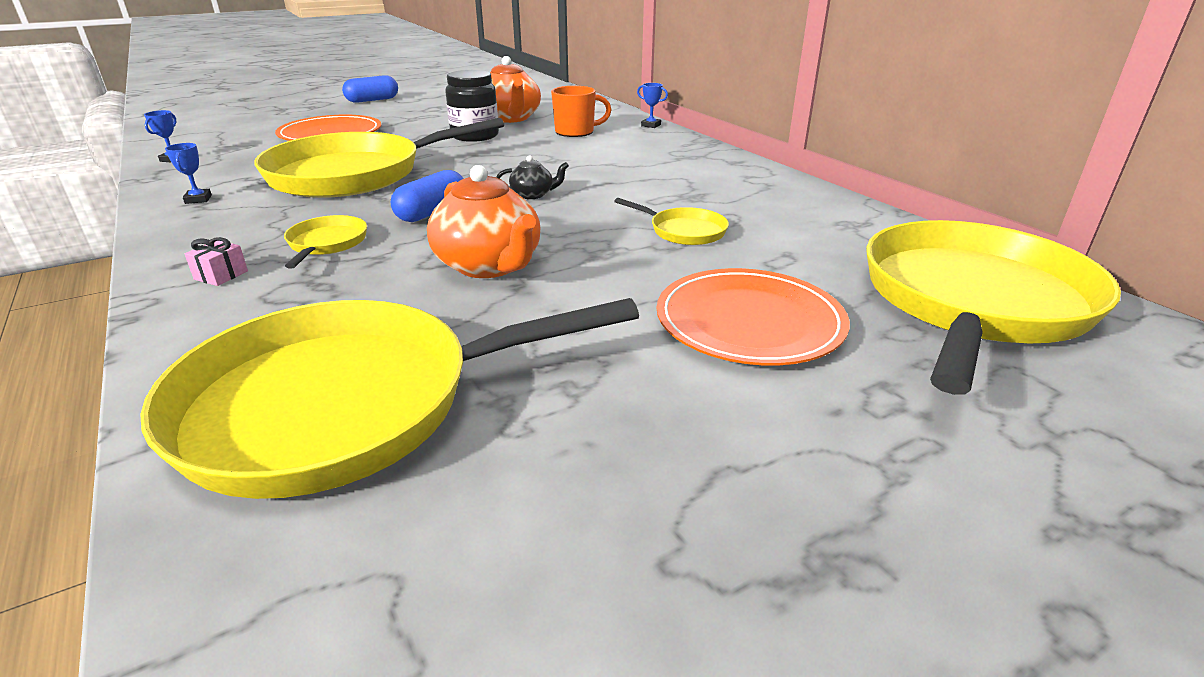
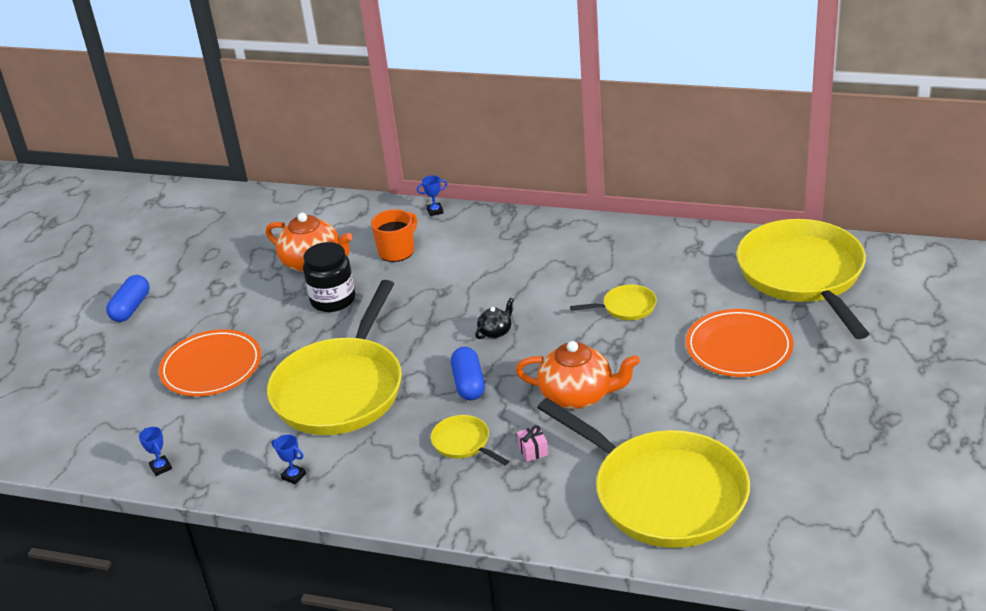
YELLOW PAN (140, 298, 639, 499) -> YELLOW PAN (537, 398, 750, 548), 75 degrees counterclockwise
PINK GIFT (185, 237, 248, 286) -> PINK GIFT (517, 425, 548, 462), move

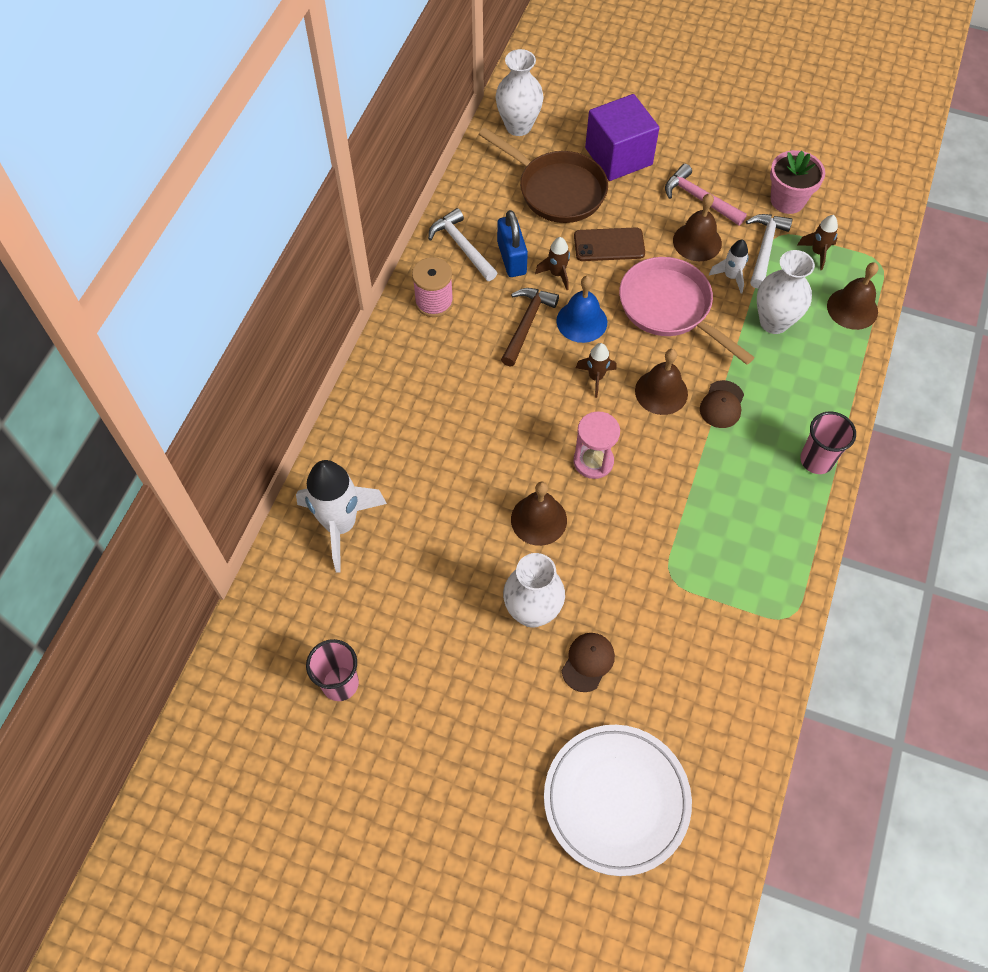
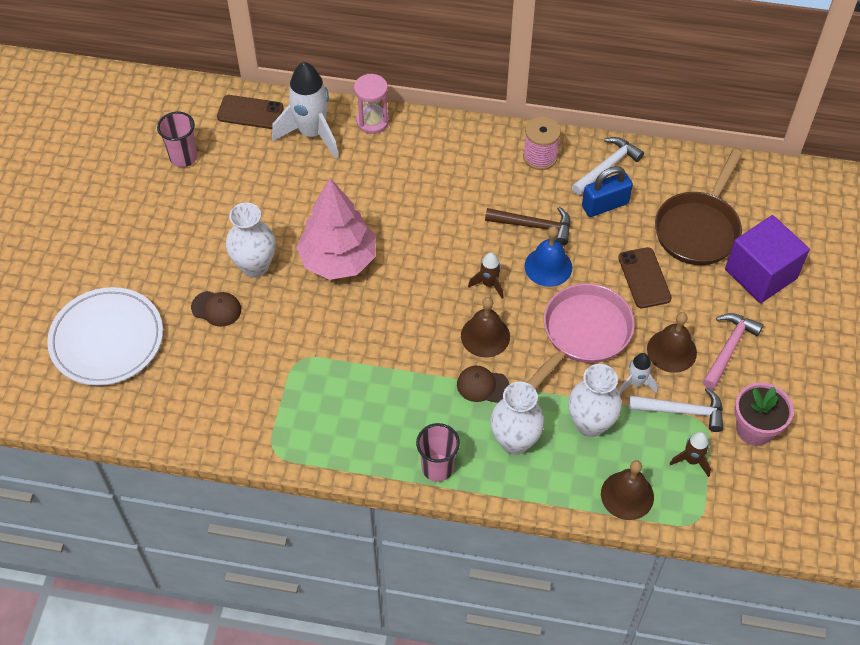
WHITE VASE (496, 49, 543, 136) -> WHITE VASE (490, 382, 545, 455), move
BROWN BELL (511, 481, 567, 546) -> PINK TREE (296, 178, 375, 280)
BROWN ROCKET (535, 237, 570, 290) -> none
PINK HOURGLASS (573, 411, 620, 479) -> PINK HOURGLASS (354, 74, 389, 134), move
none -> BROWN PHONE (217, 95, 283, 129)

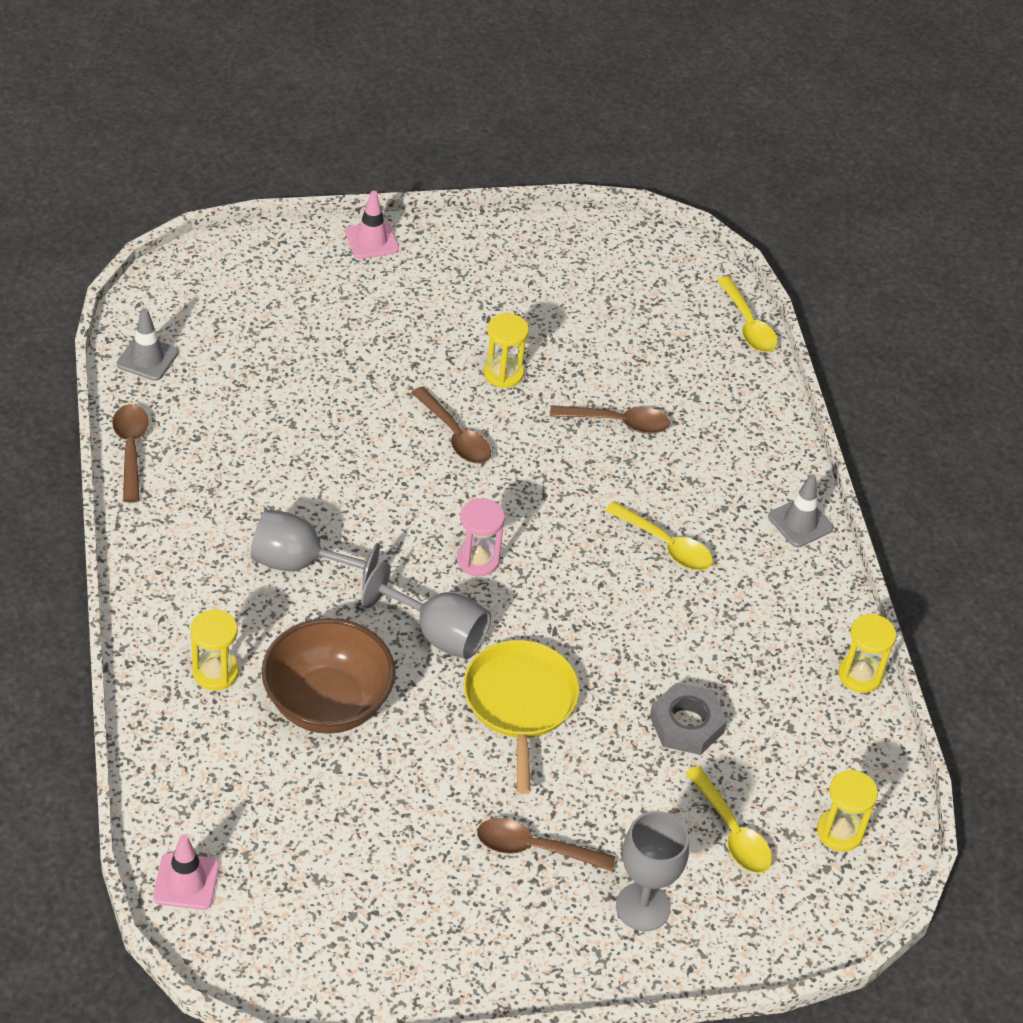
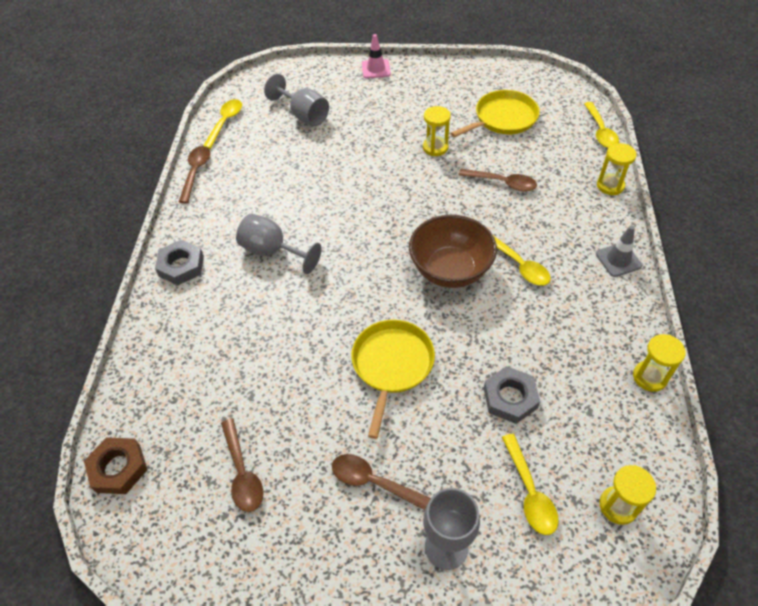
GREY TRAFFIC CONE (117, 308, 179, 381) -> YELLOW SPOON (203, 99, 242, 149)
PINK TRAFFIC CONE (153, 834, 219, 910) -> BROWN NUT (84, 437, 148, 494)
YELLOW HOURGLASS (190, 610, 239, 691) -> YELLOW HOURGLASS (597, 143, 637, 195), move
BROWN BOWL (262, 618, 395, 734) -> BROWN BOWL (409, 215, 497, 288), move
GREY GOBLET (361, 562, 491, 659) -> GREY GOBLET (264, 74, 329, 126), move
BROWN SPOON (411, 386, 491, 464) -> BROWN SPOON (221, 418, 264, 512), move
PINK HOURGLASS (457, 498, 505, 577) -> none
none -> GREY NUT (155, 240, 204, 285)
none -> YELLOW PAN (451, 90, 540, 138)

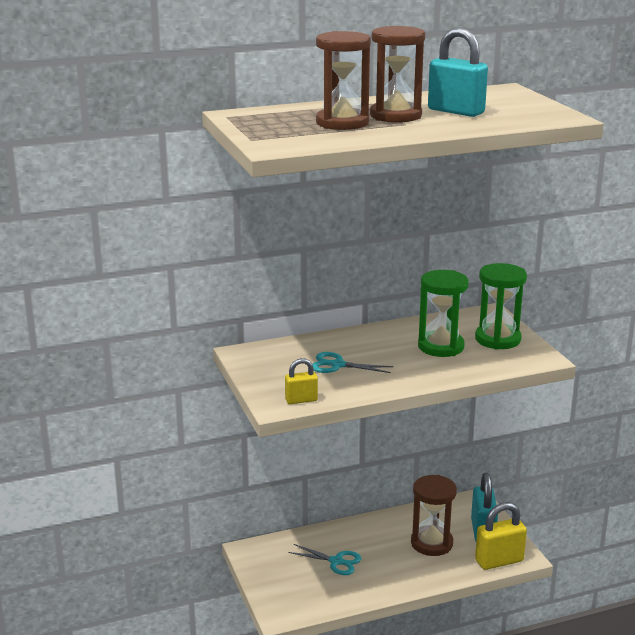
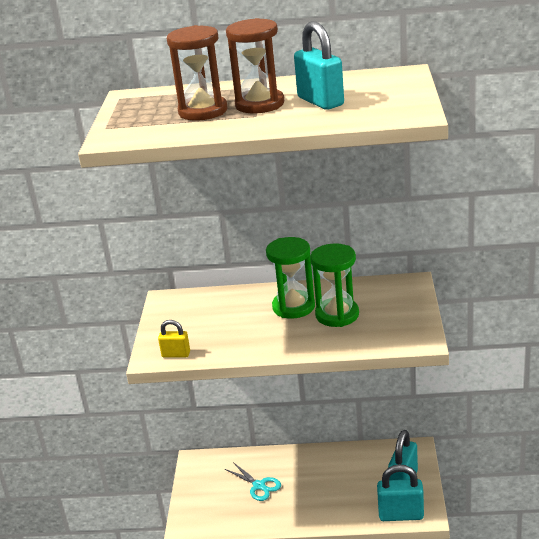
TURQUOISE SCISSORS (313, 352, 393, 373) -> none
BROWN HOURGLASS (411, 475, 457, 556) -> none
GREEN HOURGLASS (475, 263, 527, 350) -> GREEN HOURGLASS (266, 237, 315, 319), move
YELLOW PADLOCK (475, 502, 527, 570) -> TURQUOISE PADLOCK (377, 464, 424, 521)

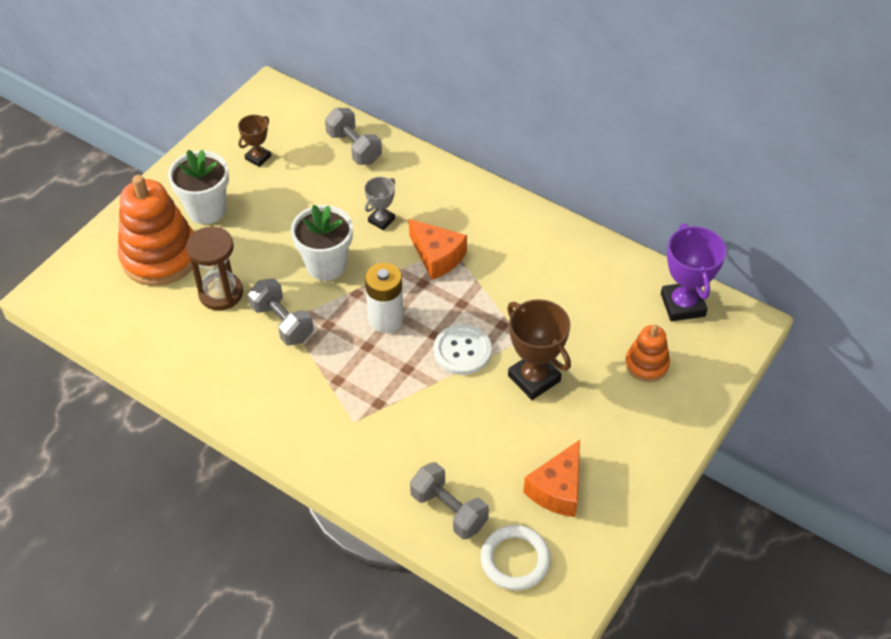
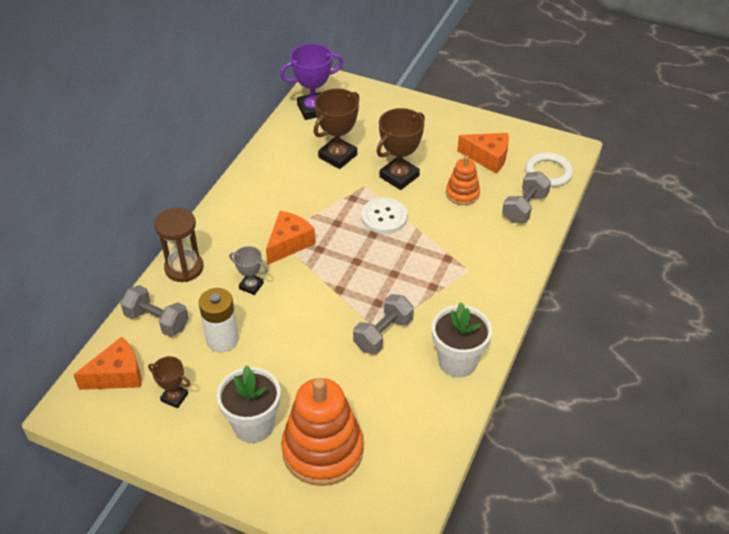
BROWN HOURGLASS (186, 227, 243, 310) -> BROWN HOURGLASS (154, 207, 204, 282), move
WHITE FLOWER POT (291, 205, 353, 281) -> WHITE FLOWER POT (432, 303, 492, 378), move
GREY DUMBBELL (325, 108, 382, 165) -> GREY DUMBBELL (120, 285, 189, 337), 75 degrees clockwise
WHITE BATTERY (365, 263, 404, 333) -> WHITE BATTERY (199, 288, 239, 353), move
ORANGE STACKING TOY (625, 325, 670, 382) -> ORANGE STACKING TOY (446, 156, 480, 205), move
none -> ORANGE CHEESE (73, 337, 141, 390)
none -> BROWN TROPHY (314, 88, 360, 169)

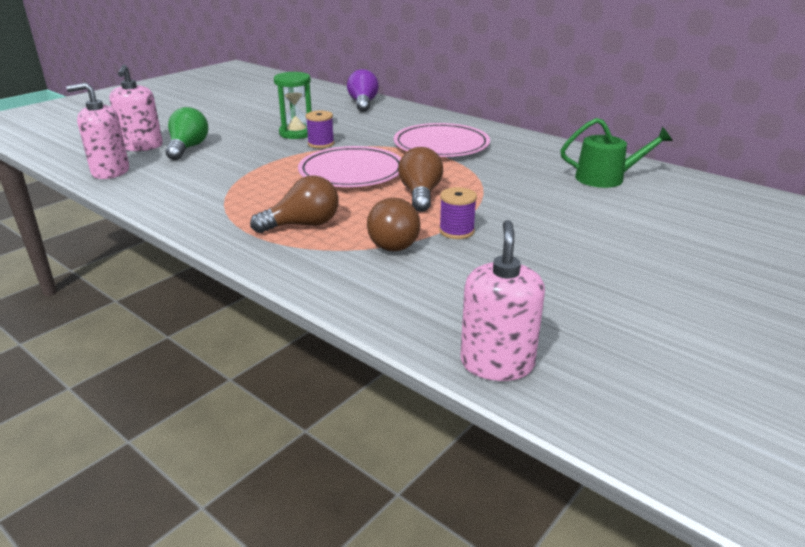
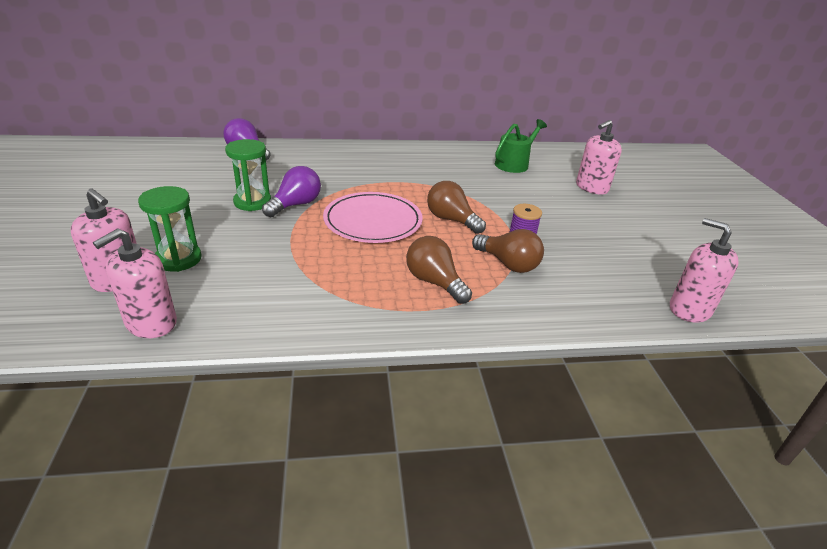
GREEN LIGHT BULB (166, 107, 208, 160) -> GREEN HOURGLASS (138, 186, 202, 272)
BROWN LIGHT BULB (250, 175, 339, 233) -> BROWN LIGHT BULB (406, 236, 472, 304), 60 degrees counterclockwise
PURPLE SPOOL (306, 111, 334, 148) -> PURPLE LIGHT BULB (262, 166, 321, 217)
PINK PLATE (394, 123, 490, 157) -> none
none -> PINK SOAP DISPENSER (576, 120, 622, 194)

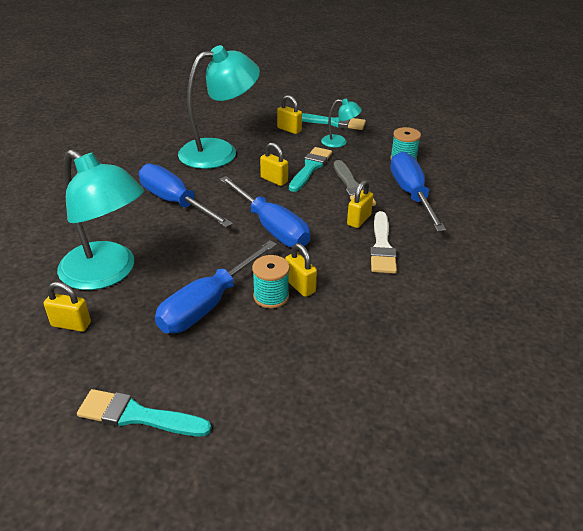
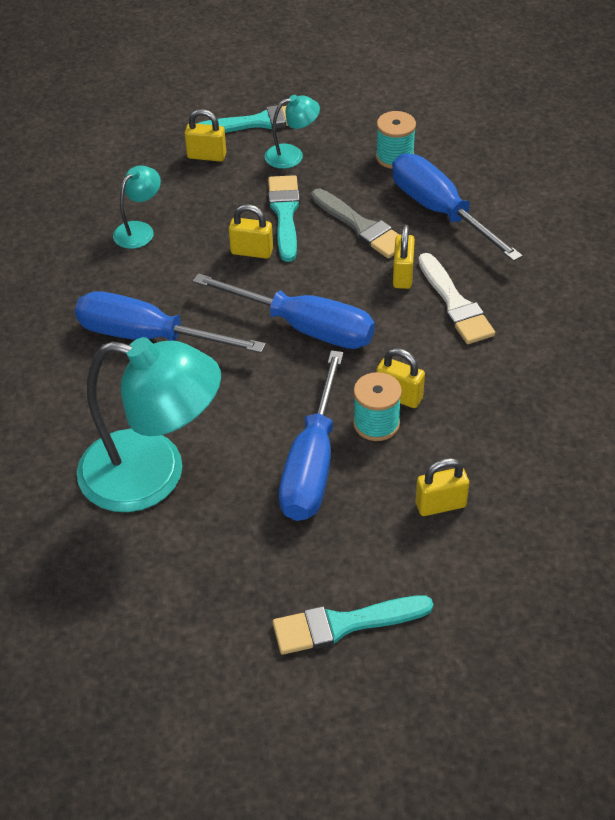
YELLOW PADLOCK (44, 282, 91, 332) -> YELLOW PADLOCK (415, 458, 469, 516), move
TURQUOISE LAMP (178, 45, 260, 169) -> TURQUOISE LAMP (113, 165, 161, 249), x0.46

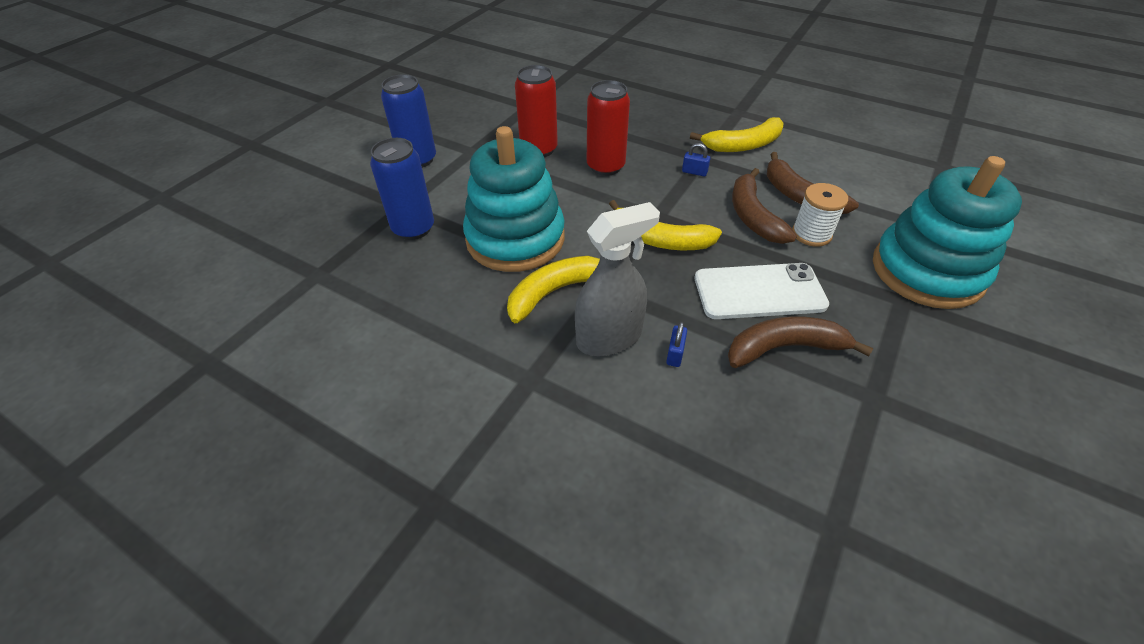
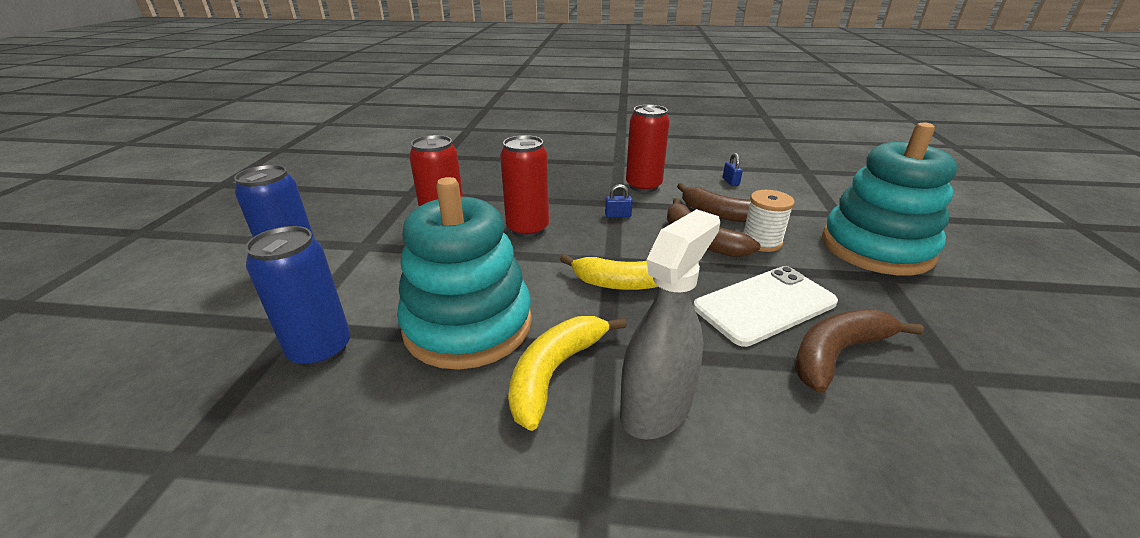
BLUE PADLOCK (666, 321, 687, 367) -> BLUE PADLOCK (723, 153, 743, 186), move
YELLOW BANANA (690, 117, 783, 152) -> RED CAN (626, 105, 670, 192)

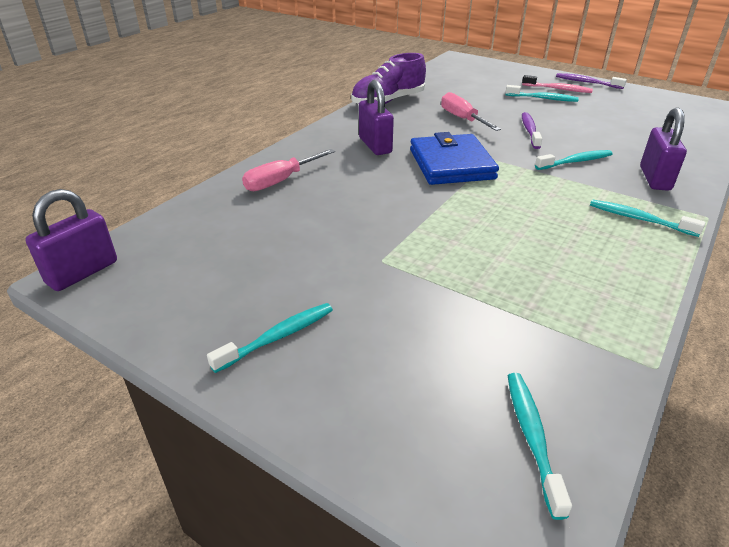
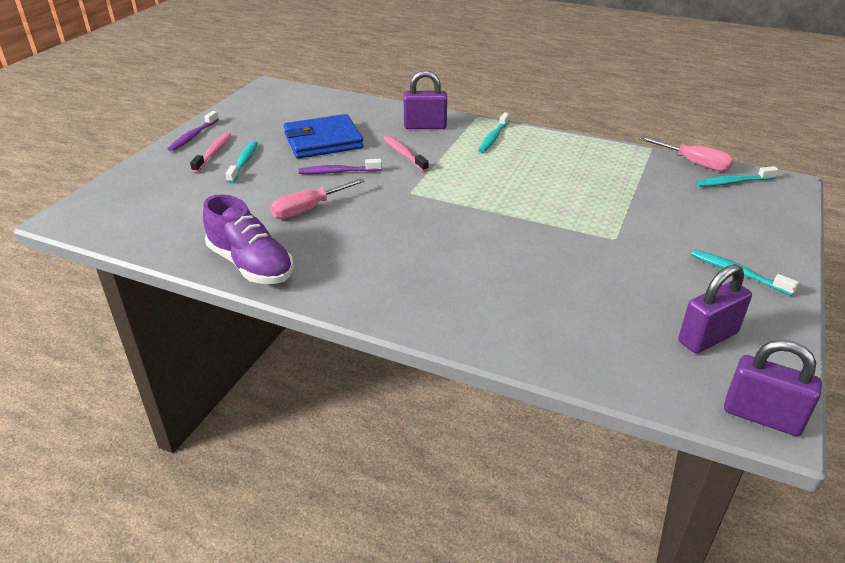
PINK SCREWDRIVER (242, 149, 335, 191) -> PINK SCREWDRIVER (639, 137, 734, 172), move
PURPLE PADLOCK (359, 80, 394, 155) -> PURPLE PADLOCK (678, 264, 752, 354), move
BLUE WALLET (410, 132, 499, 185) -> BLUE WALLET (284, 114, 363, 159), move
TURQUOISE TOOTHBRUSH (535, 150, 612, 170) -> PINK TOOTHBRUSH (383, 135, 429, 172)

